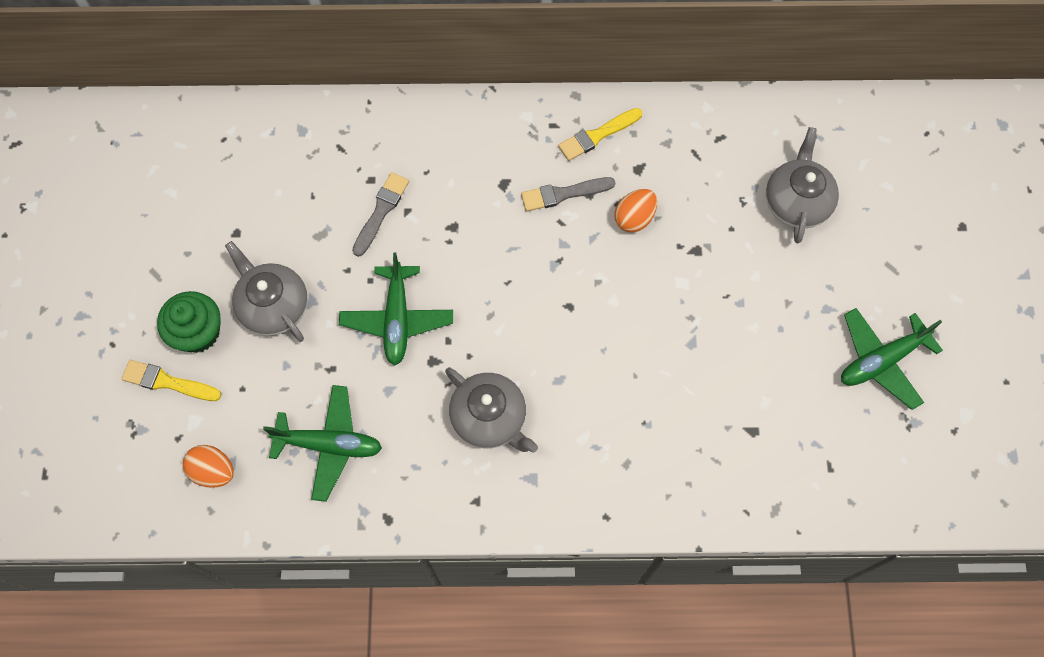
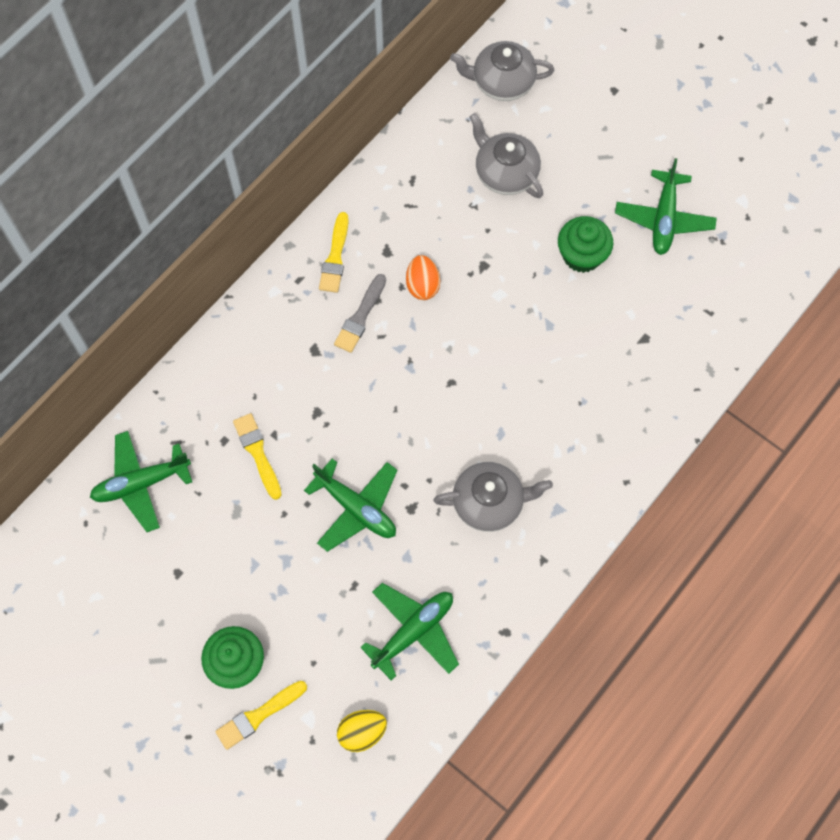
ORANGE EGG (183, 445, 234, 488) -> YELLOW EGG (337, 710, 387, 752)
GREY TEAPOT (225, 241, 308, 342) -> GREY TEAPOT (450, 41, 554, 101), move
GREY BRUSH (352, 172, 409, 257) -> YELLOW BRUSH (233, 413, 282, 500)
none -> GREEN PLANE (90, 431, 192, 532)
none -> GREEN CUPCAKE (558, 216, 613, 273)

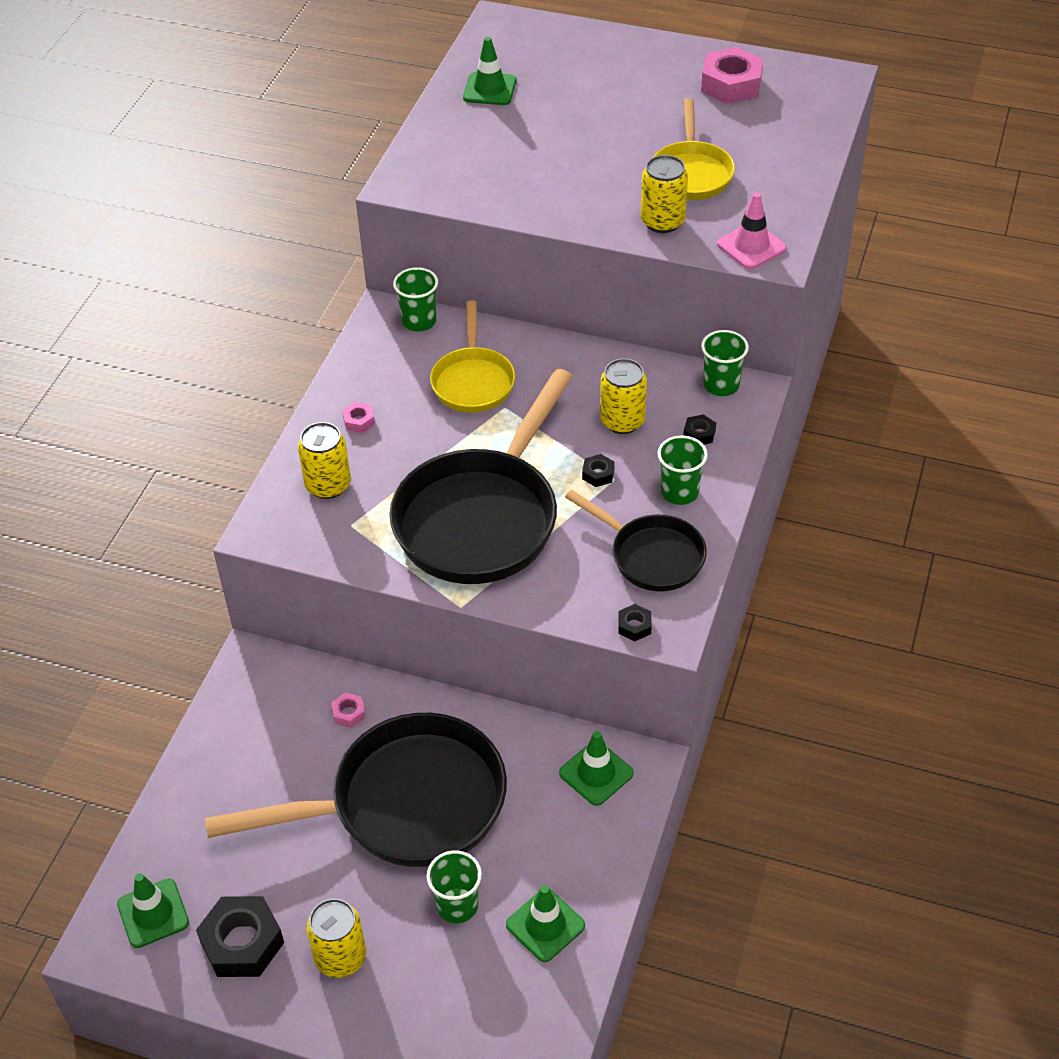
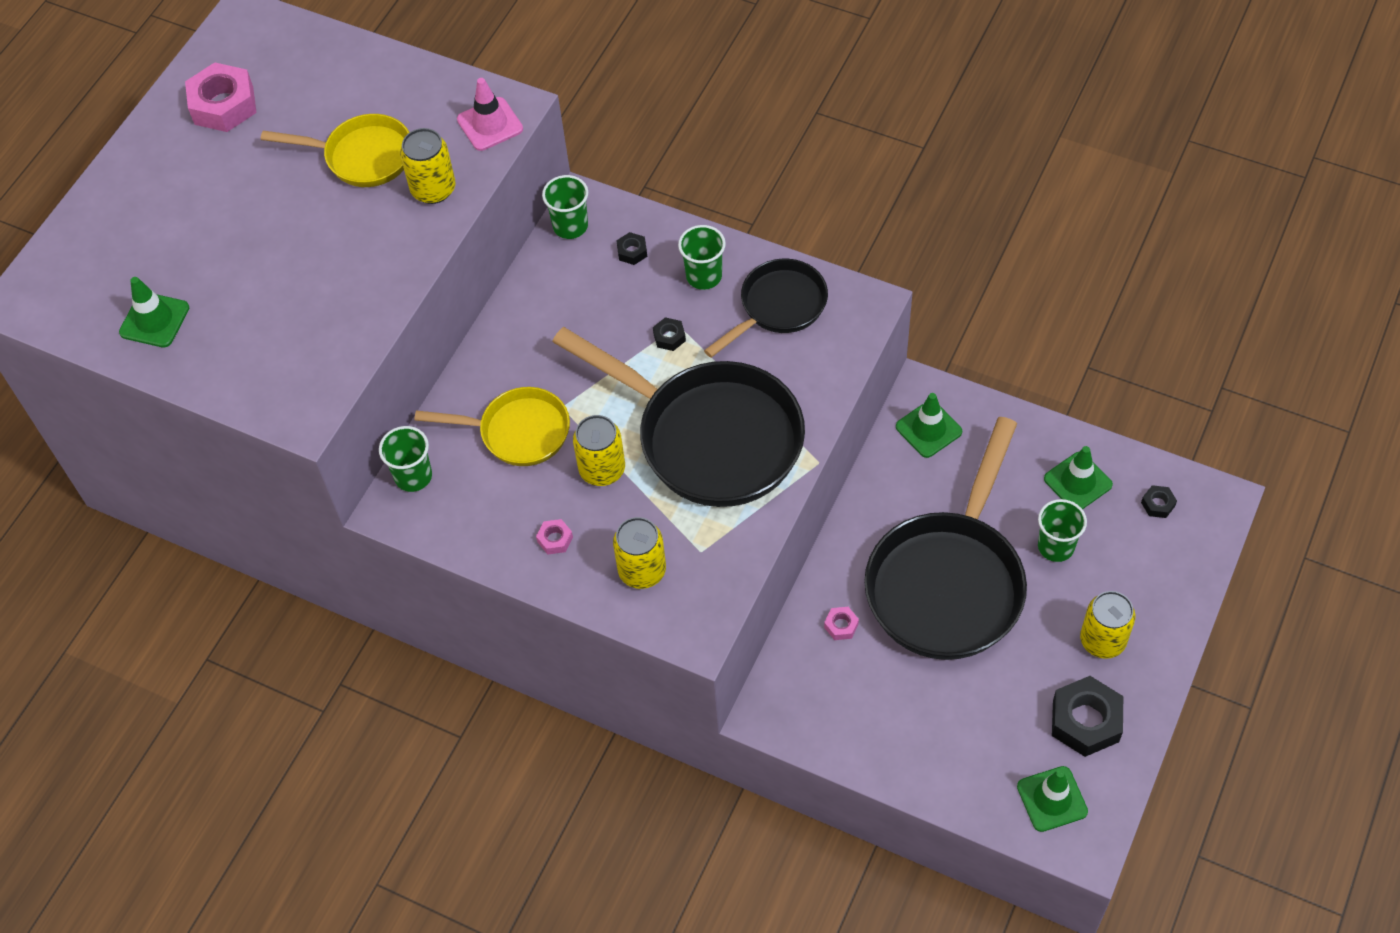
BLACK PAN (205, 713, 507, 867) -> BLACK PAN (864, 417, 1027, 660), 150 degrees counterclockwise
YELLOW CAN (600, 358, 647, 434) -> YELLOW CAN (573, 415, 625, 486), move
BLACK NUT (618, 604, 652, 641) -> BLACK NUT (1141, 485, 1177, 518), move

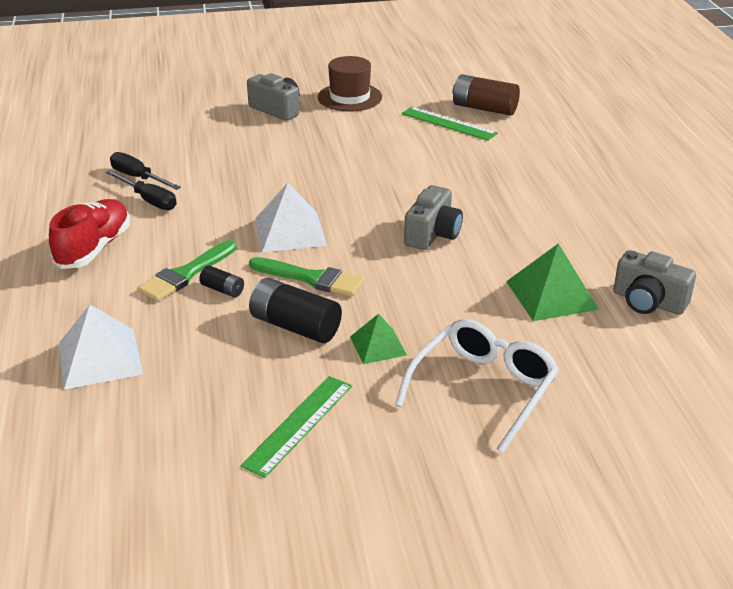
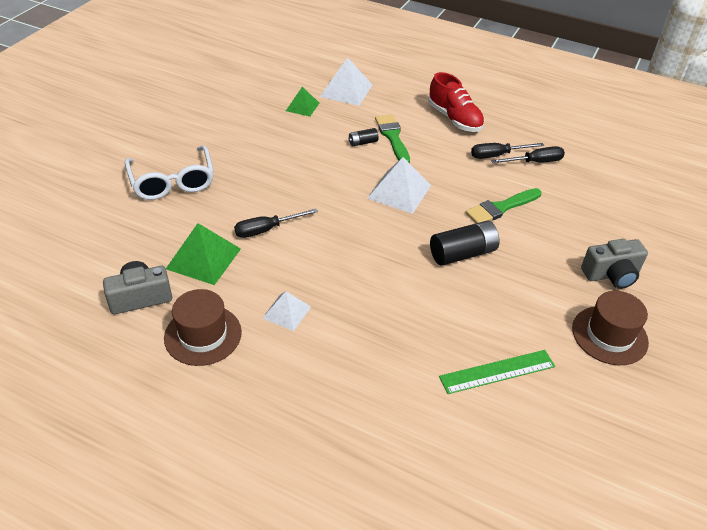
GREEN RULER (240, 376, 352, 478) -> none
GREEN BRUSH (249, 257, 364, 297) -> GREEN BRUSH (465, 188, 542, 223), move
BLACK BATTERY (249, 278, 342, 343) -> BLACK BATTERY (430, 221, 500, 266), move
GREEN PYRAMID (350, 314, 407, 364) -> GREEN PYRAMID (286, 87, 319, 117), move
GREY CAMERA (404, 185, 463, 250) -> none
BROWN BATTERY (452, 74, 520, 116) -> none
none -> BROWN HAT (164, 289, 242, 366)
none -> BLACK SCREWDRIVER (234, 208, 318, 238)
none -> WHITE PYRAMID (263, 291, 311, 331)

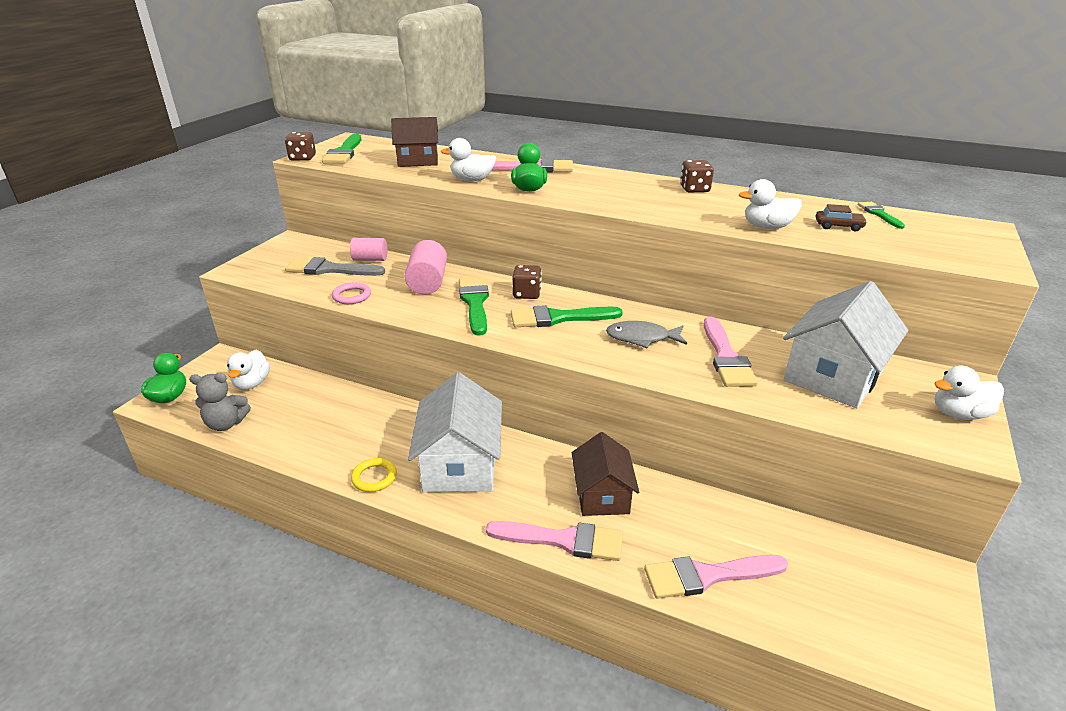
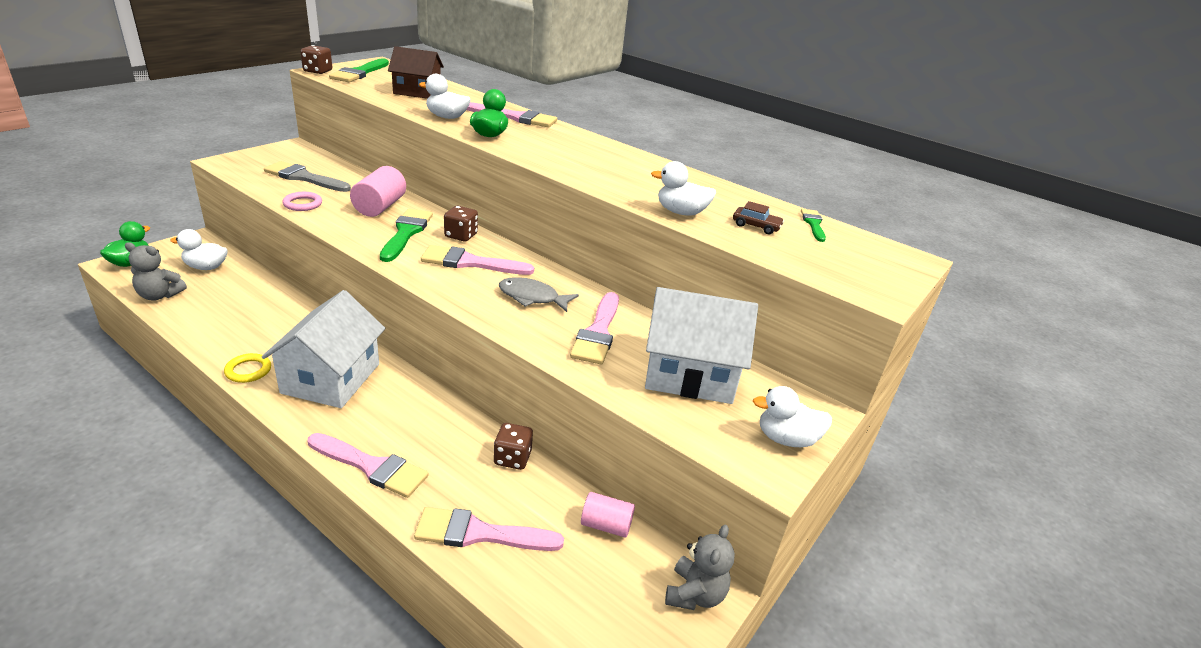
WHITE DUCK (227, 350, 270, 390) -> WHITE DUCK (170, 229, 228, 270), 75 degrees clockwise
PINK CYLINDER (350, 238, 387, 261) -> PINK CYLINDER (581, 492, 635, 538), move
GREEN BRUSH (511, 305, 623, 327) -> PINK BRUSH (421, 245, 534, 275)
BROWN HOUSE (572, 432, 639, 516) -> none
BROWN DICE (680, 160, 714, 193) -> BROWN DICE (494, 423, 533, 470), move
WHITE HOUSE (783, 281, 909, 408) -> WHITE HOUSE (645, 287, 758, 404), 45 degrees clockwise
none -> GREY TEDDY BEAR (665, 525, 735, 610)

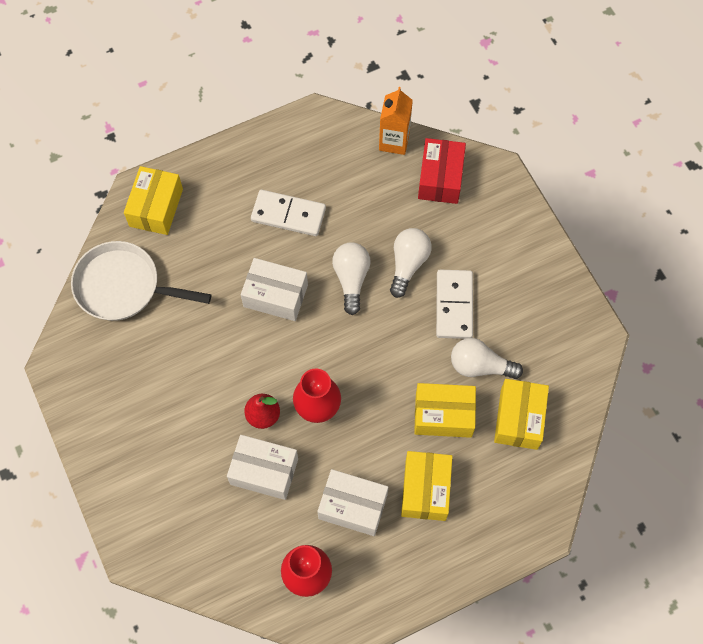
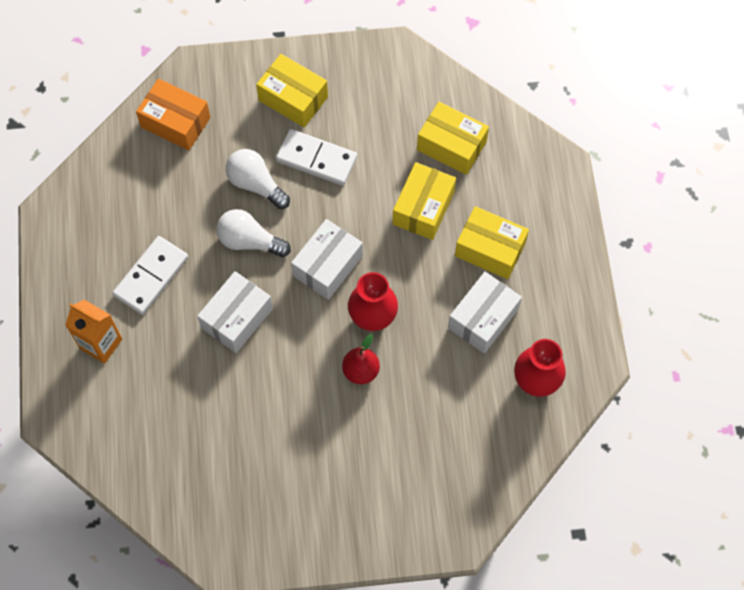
WHITE PAN (71, 241, 212, 321) -> none
YELLOW BOX (124, 166, 183, 235) -> YELLOW BOX (256, 54, 328, 127), move
WHITE BOX (227, 435, 298, 500) -> WHITE BOX (291, 219, 363, 300), move
ORANGE CARTON (379, 87, 413, 155) -> ORANGE CARTON (65, 300, 122, 364), move
RED BOX (418, 138, 466, 204) -> ORANGE BOX (136, 79, 211, 150)
WHITE LIGHT BULB (451, 338, 523, 379) -> none

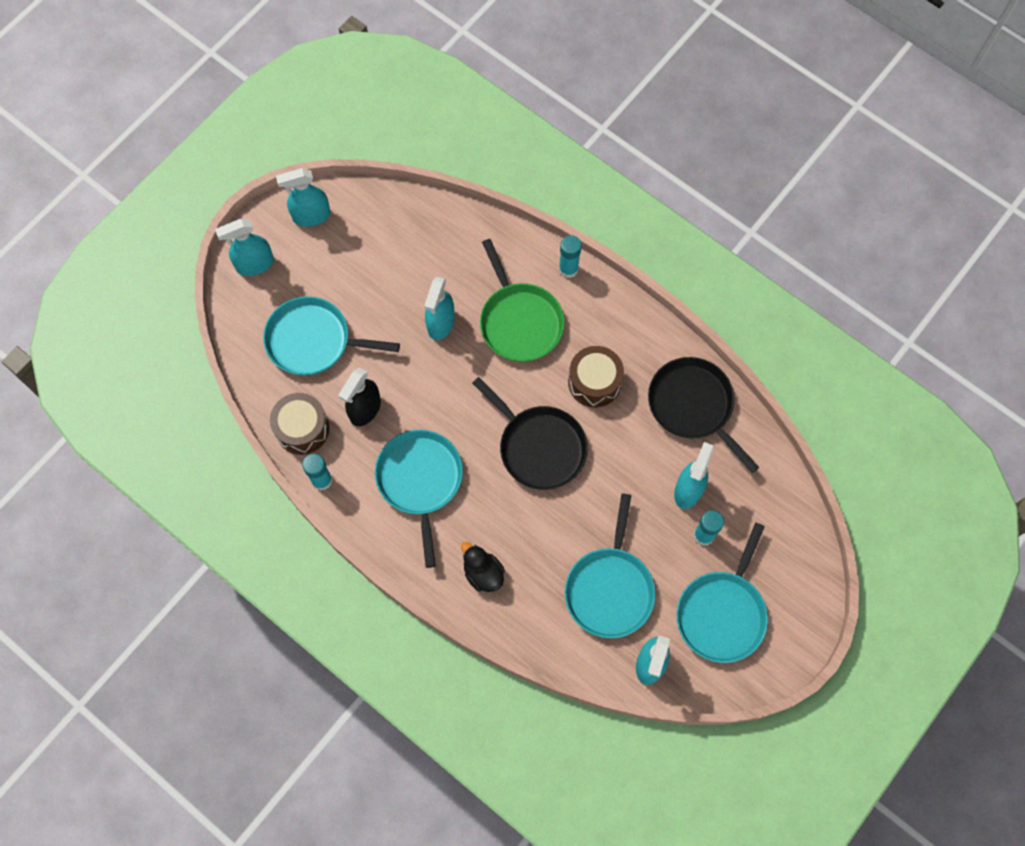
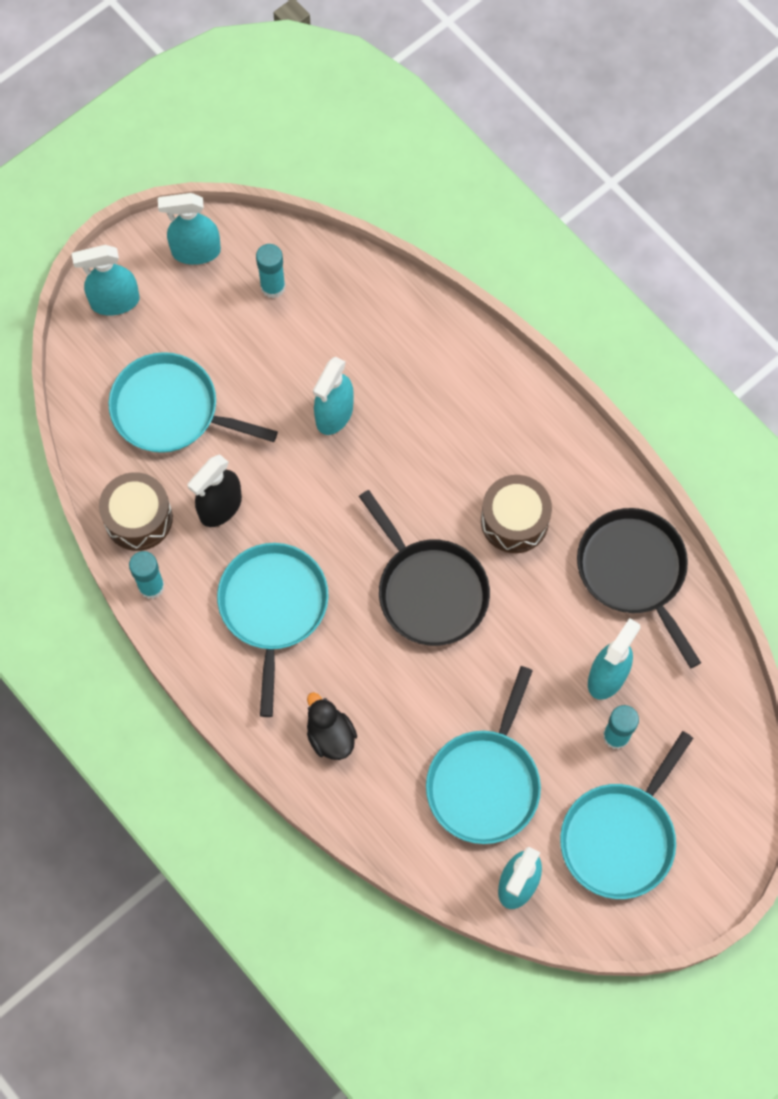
GREEN PAN (480, 239, 565, 362) -> none
TURQUOISE GLUE STICK (559, 235, 582, 278) -> TURQUOISE GLUE STICK (256, 244, 286, 298), move

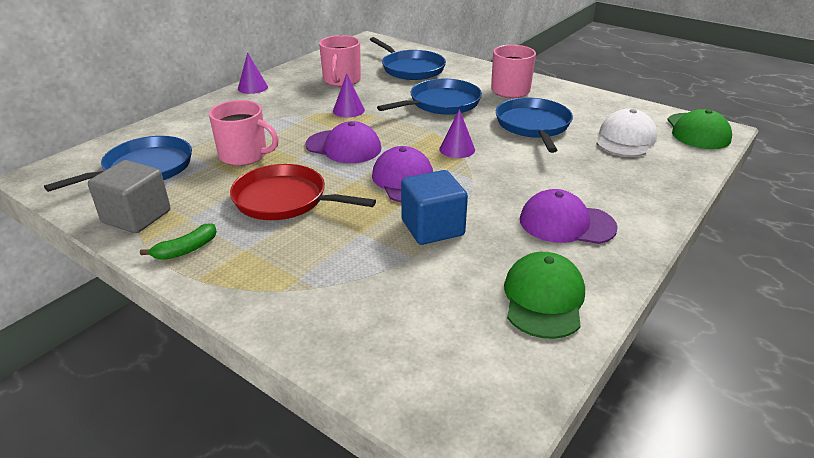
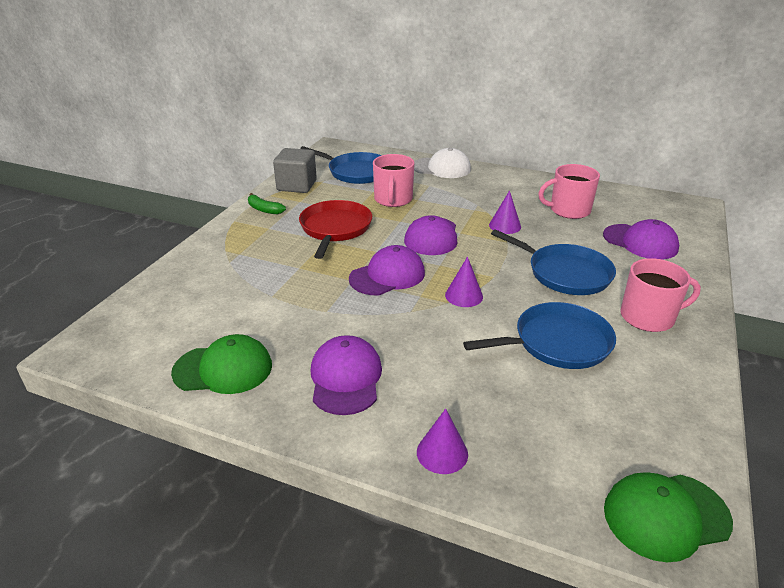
PURPLE CONE (238, 52, 268, 94) -> PURPLE CONE (417, 408, 468, 474), move
BLUE PAN (370, 37, 446, 80) -> PURPLE CAP (603, 219, 679, 260)
BLUE CUBE (401, 170, 468, 245) -> none
WHITE CAP (597, 109, 657, 157) -> WHITE CAP (414, 148, 471, 178), move

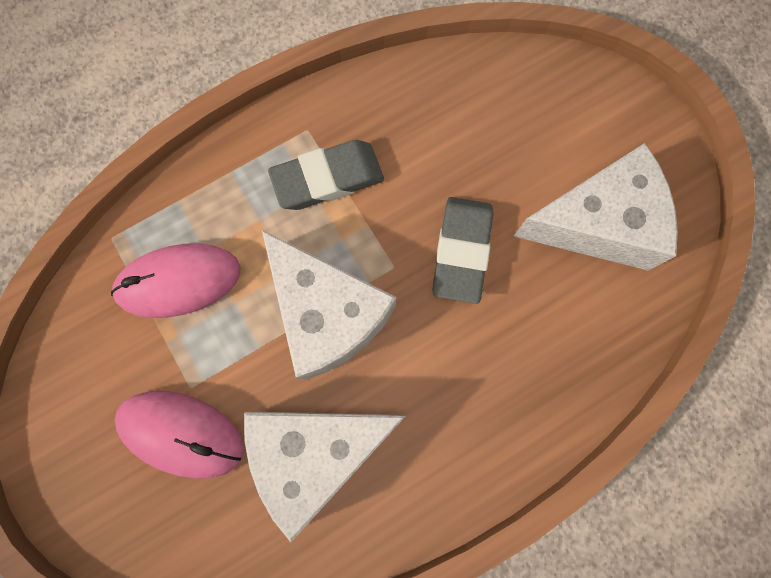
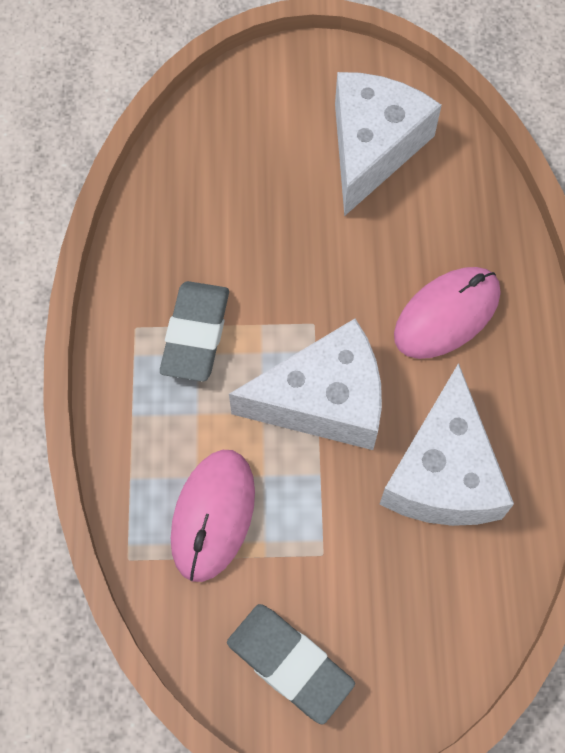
PINK MOUSE (115, 391, 244, 478) -> PINK MOUSE (394, 267, 500, 359), move
GREY ERASER (433, 197, 494, 304) -> GREY ERASER (227, 604, 355, 725), move

